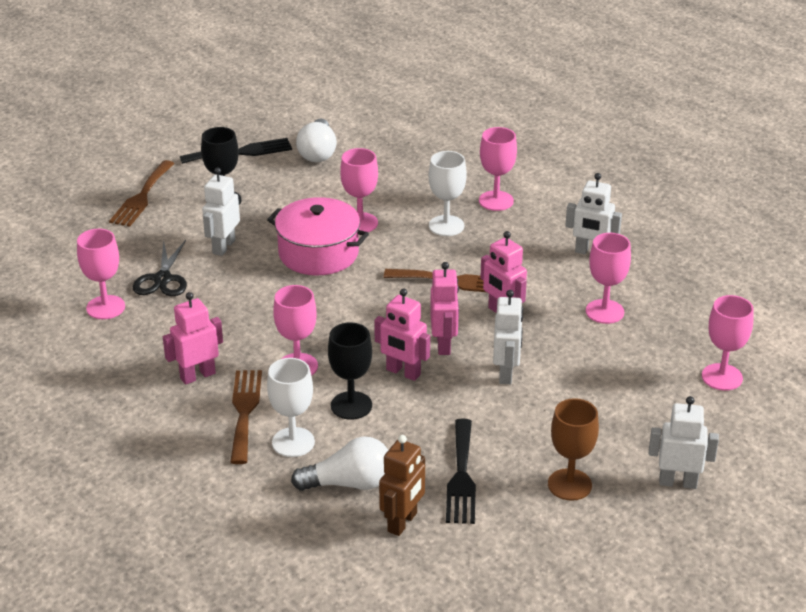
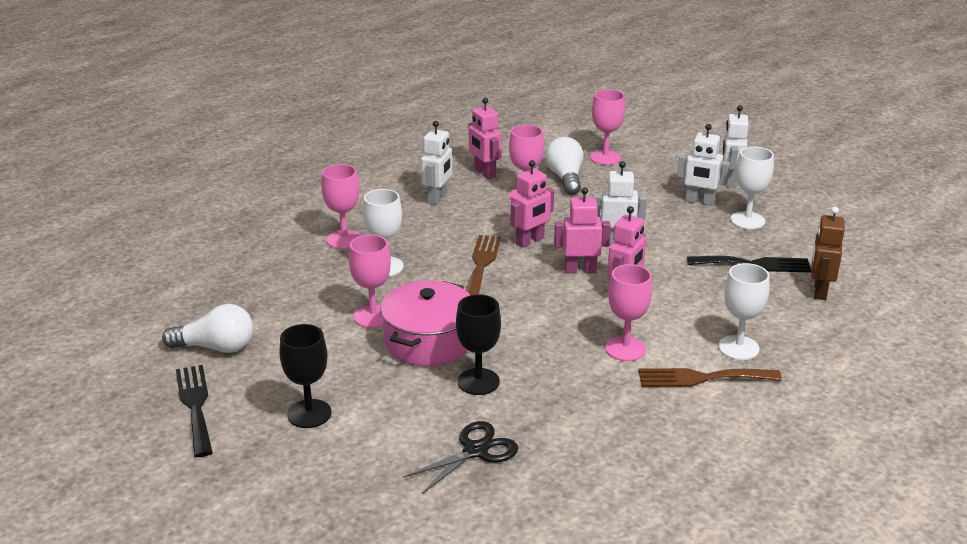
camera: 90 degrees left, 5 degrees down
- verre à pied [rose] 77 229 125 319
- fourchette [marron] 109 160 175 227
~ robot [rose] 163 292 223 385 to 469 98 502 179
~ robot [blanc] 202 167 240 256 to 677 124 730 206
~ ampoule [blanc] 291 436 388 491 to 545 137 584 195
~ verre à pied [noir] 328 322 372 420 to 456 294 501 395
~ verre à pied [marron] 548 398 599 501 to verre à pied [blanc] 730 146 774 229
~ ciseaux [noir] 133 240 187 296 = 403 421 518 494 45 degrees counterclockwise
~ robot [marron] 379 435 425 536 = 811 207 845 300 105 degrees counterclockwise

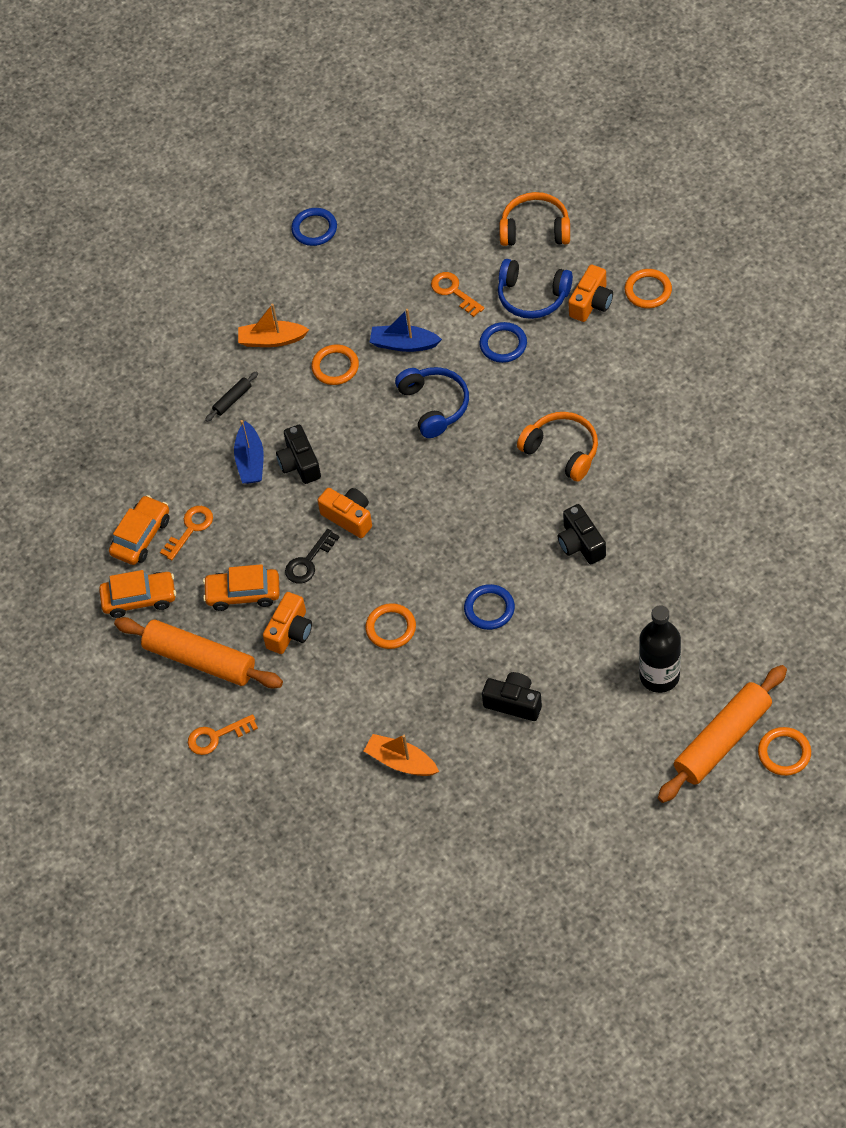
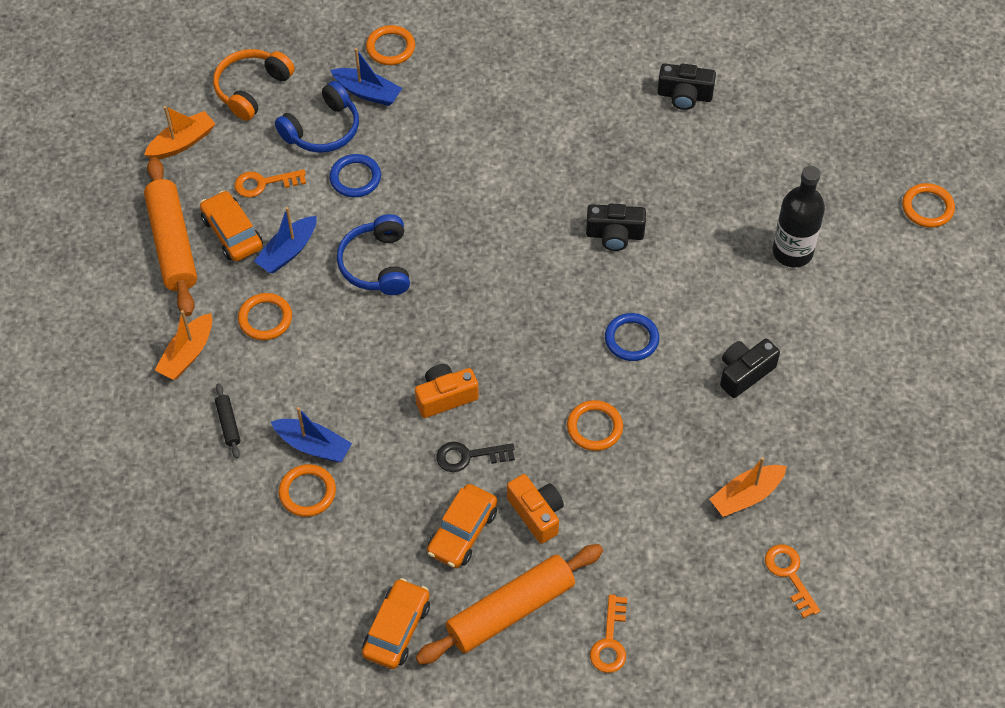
camera: 65 degrees left, 0 degrees up
- anneau [bleu] 291 208 337 246
- casque audio [orange] 517 412 598 482
+ bateau [orange] 144 106 215 159
+ anneau [orange] 278 464 336 517
~ voiture [orange] 109 495 170 565 to 200 190 263 261
~ clé [orange] 160 506 213 561 to 765 544 820 618
~ appareil photo [noir] 276 425 321 484 to 657 63 716 110
~ rouleau à pâtisserie [orange] 658 665 787 803 to 144 157 197 316
~ appareil photo [orange] 568 265 613 322 to bateau [bleu] 330 48 402 106
~ clé [noir] 285 529 340 583 = 436 442 515 472 105 degrees clockwise
~ casque audio [bleu] 395 367 469 438 = 337 214 410 295 105 degrees counterclockwise

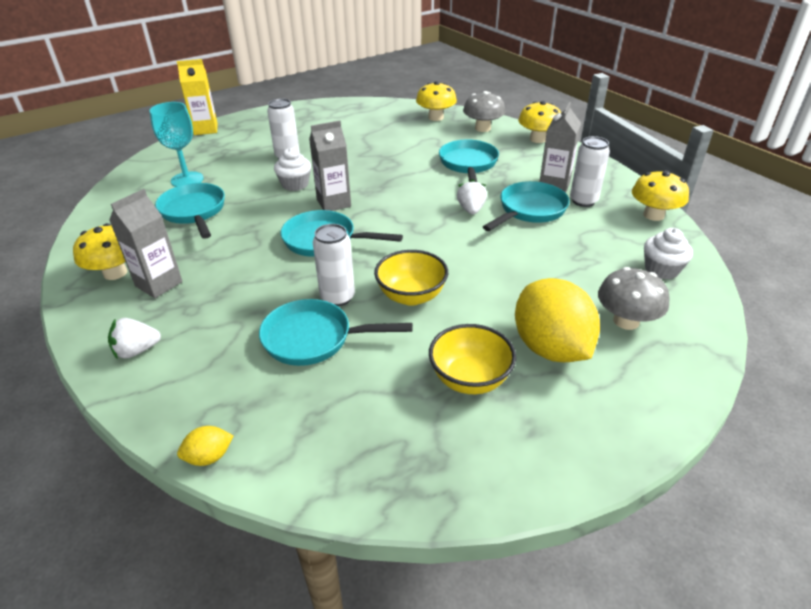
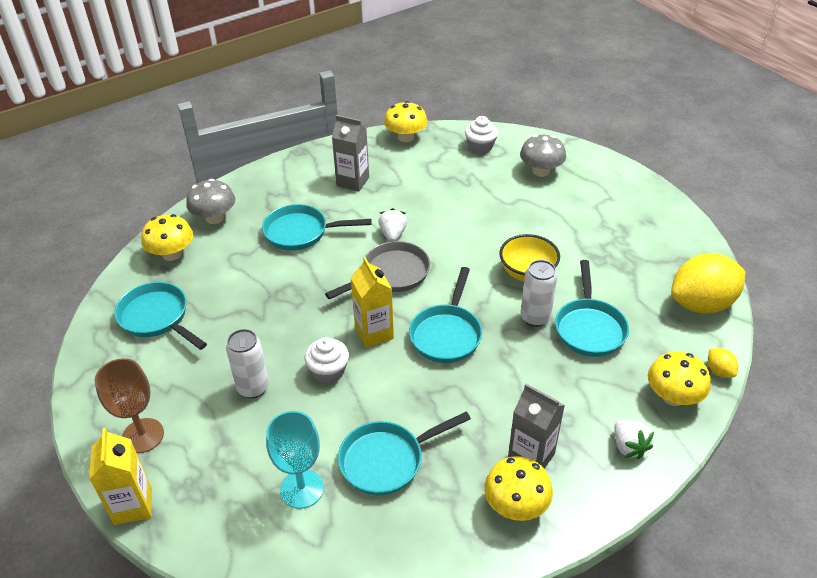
camera: 90 degrees left, 5 degrees up
- bol [jaune] 429 324 516 394
- canette [blanc] 570 136 610 207
+ verre à pied [marron] 94 358 164 453
+ poêle [gris] 325 241 430 299
~ poêle [turquoise] 483 181 570 231 to 114 282 207 350
~ citron [jaune] 515 278 600 362 to 671 253 746 314
~ champignon [jaune] 518 101 561 143 to 648 351 711 406
~ brique de lait [gris] 309 120 351 211 to brique de lait [jaune] 350 257 394 348
~ fraise [blanc] 457 179 487 214 = 379 208 407 242 90 degrees clockwise

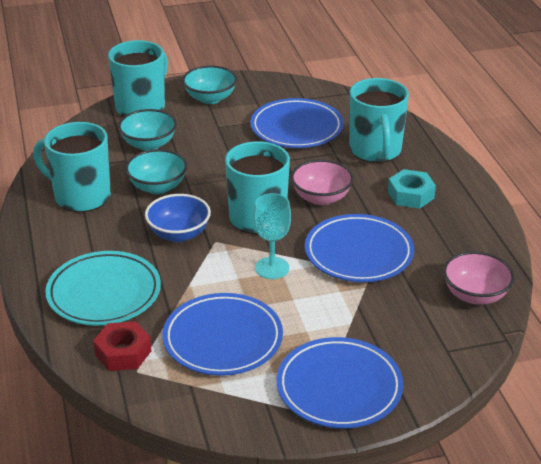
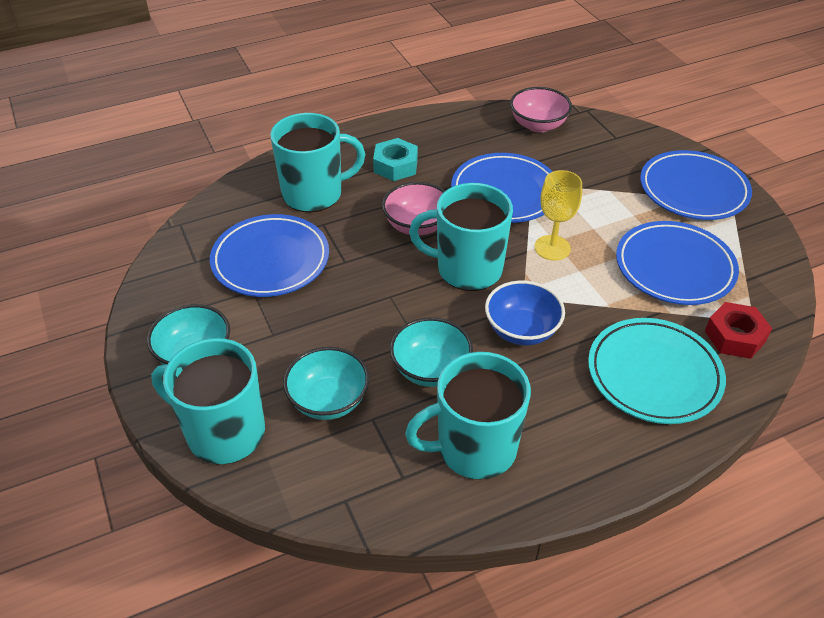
camera: 100 degrees left, 10 degrees up
~ verre à pied [turquoise] 253 193 291 279 to verre à pied [jaune] 535 170 582 261
~ tasse [turquoise] 33 122 111 212 = 405 352 531 480 60 degrees clockwise

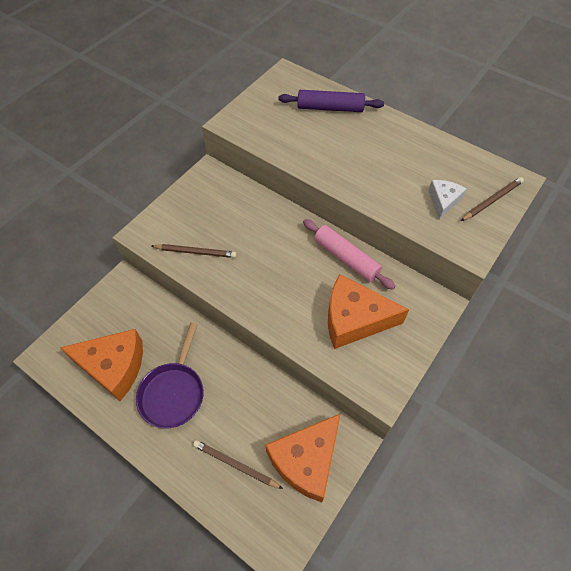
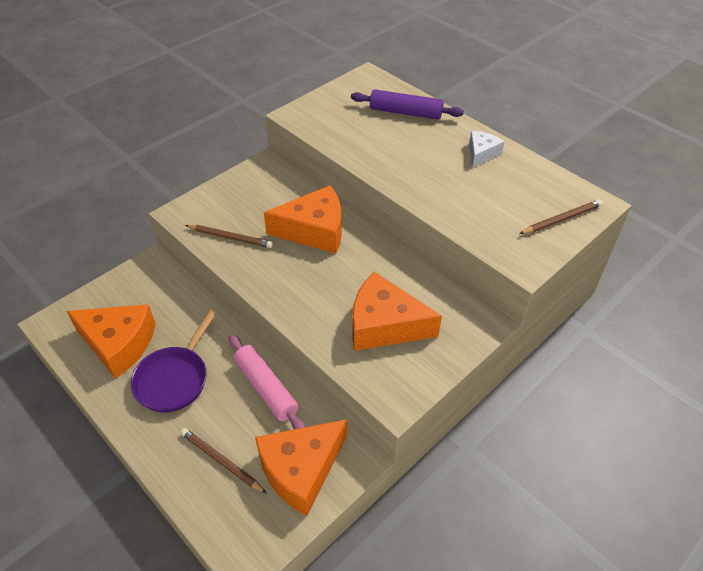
camera: 10 degrees right, 10 degrees down
+ fromage [orange] 264 185 342 254
~ rouleau à pâtisserie [rose] 303 219 396 290 to 229 335 305 429
~ fromage [blanc] 428 180 467 219 to 469 131 505 168

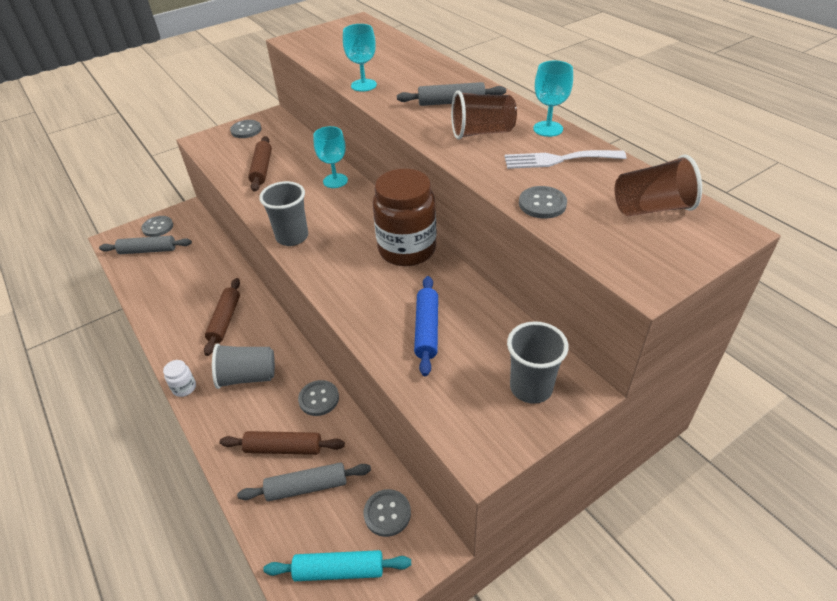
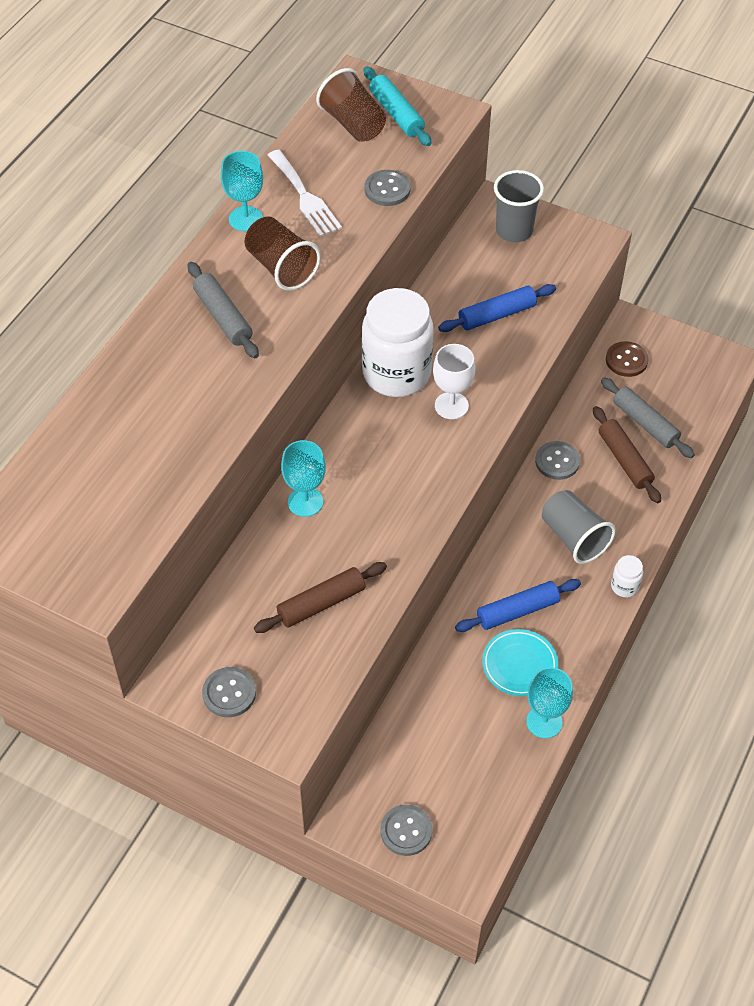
camera: 120 degrees left, 10 degrees up
- rouleau à pâtisserie [gris] 99 236 192 254
- gobelet [gris] 259 181 308 246
+ verre à pied [blanc] 433 344 475 419
+ assiette [turquoise] 482 629 558 696
~ rouleau à pâtisserie [turquoise] 263 550 411 581 to 363 66 431 146
~ verre à pied [turquoise] 343 24 377 92 to 526 667 573 738
~ rouleau à pâtisserie [marron] 204 278 240 356 to rouleau à pâtisserie [bleu] 455 579 581 632
~ bouton [gris] 364 489 411 537 to bouton [marron] 606 341 649 377
~ bocal [marron] 373 168 437 266 to bocal [blanc] 362 288 434 397

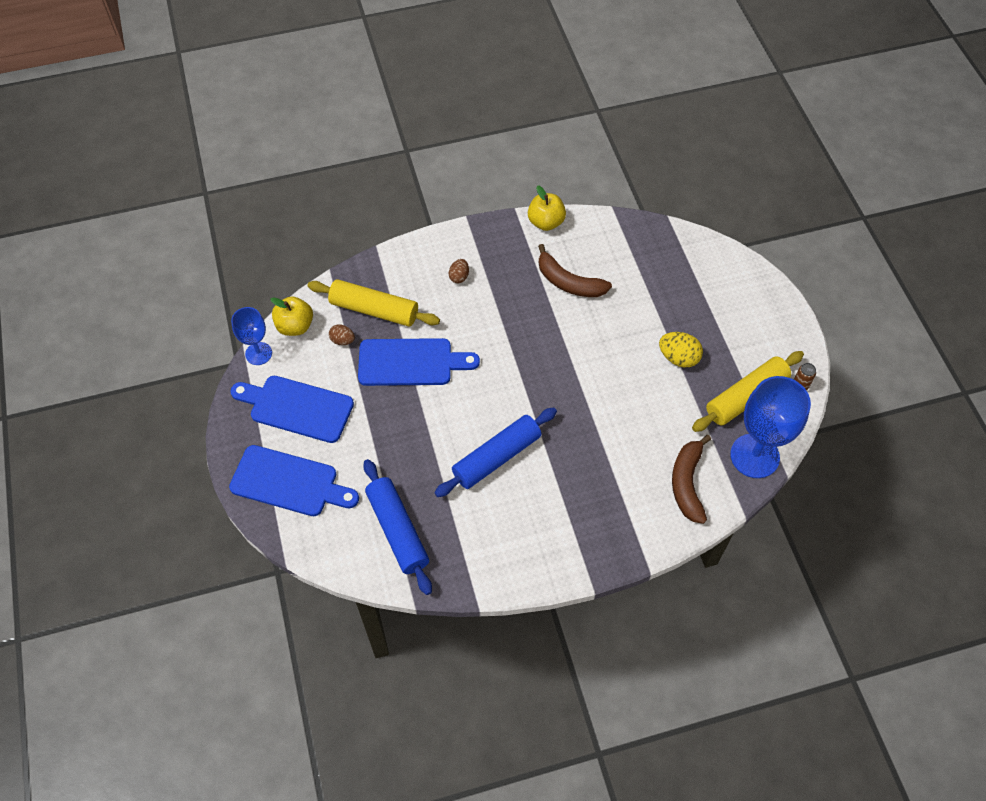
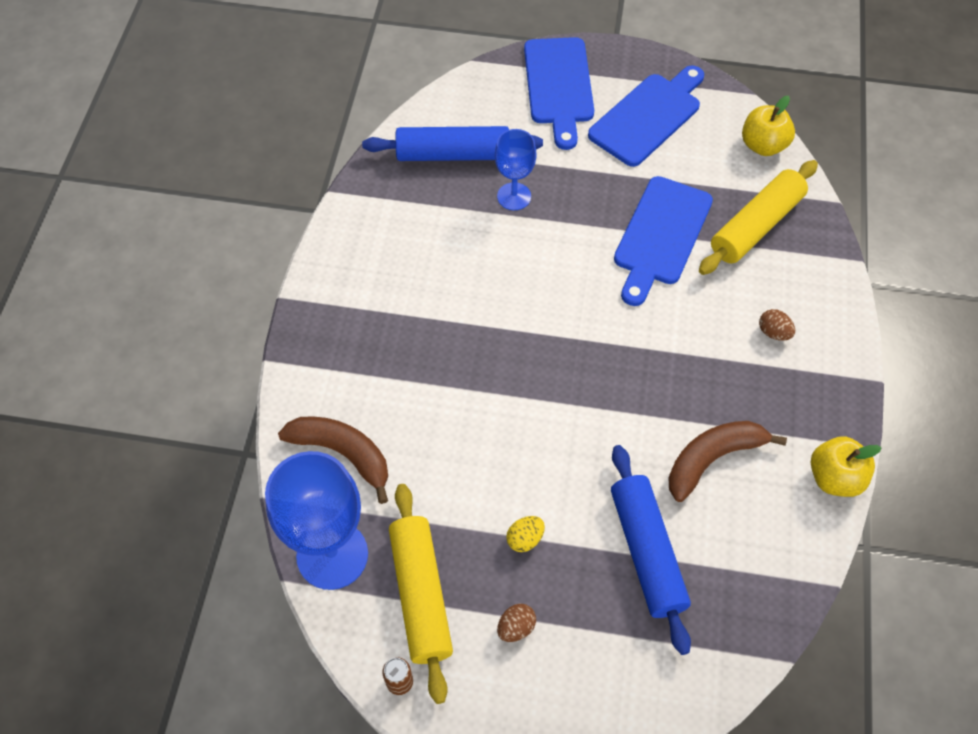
camera: 115 degrees right, 0 degrees up
~ verre à pied [bleu] 231 307 272 365 to 495 129 537 210
~ œuf [marron] 329 324 355 345 to 497 604 536 642
~ rouleau à pâtisserie [bleu] 435 407 557 497 to 611 445 691 655
~ planche à découper [bleu] 229 445 359 516 = 524 37 594 150 45 degrees counterclockwise
~ œuf [jaune] 659 332 703 368 = 506 516 545 552 x0.62

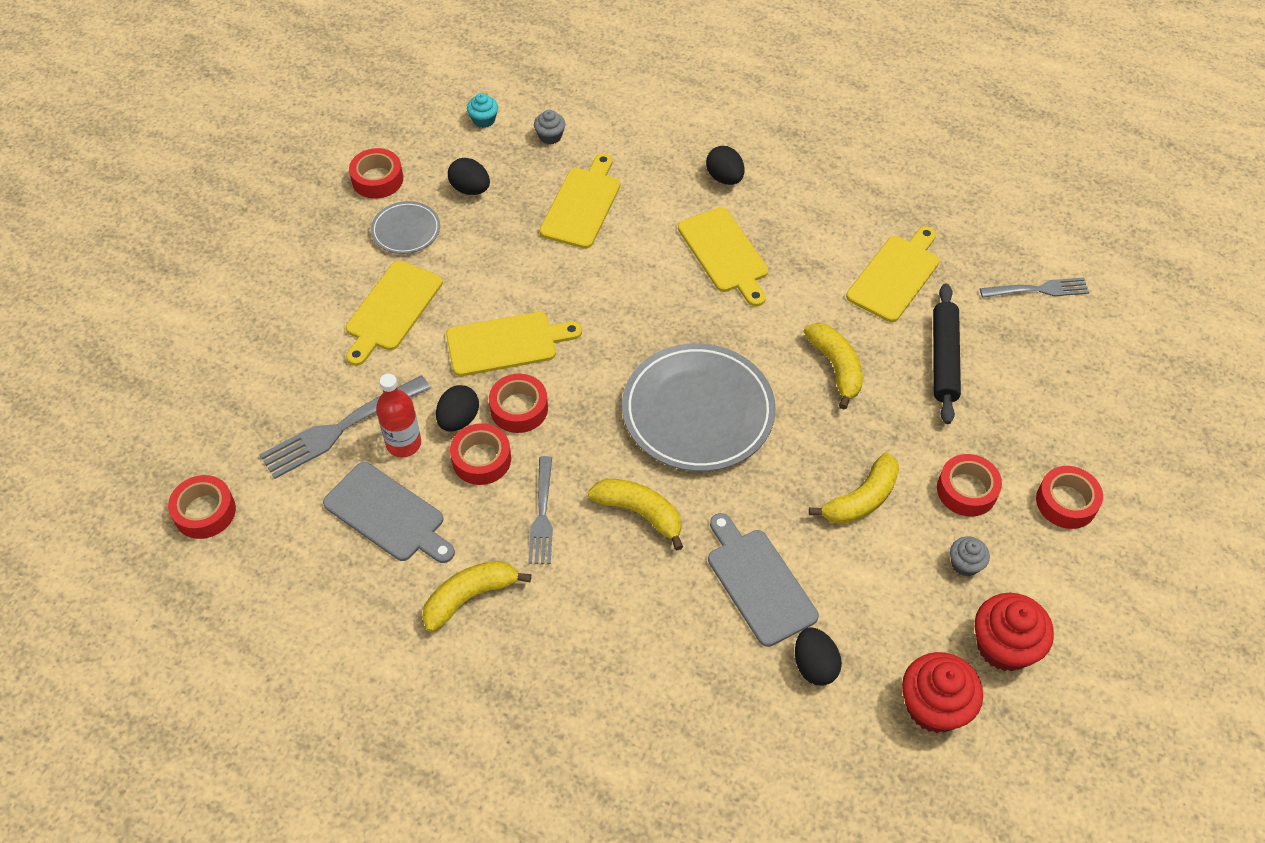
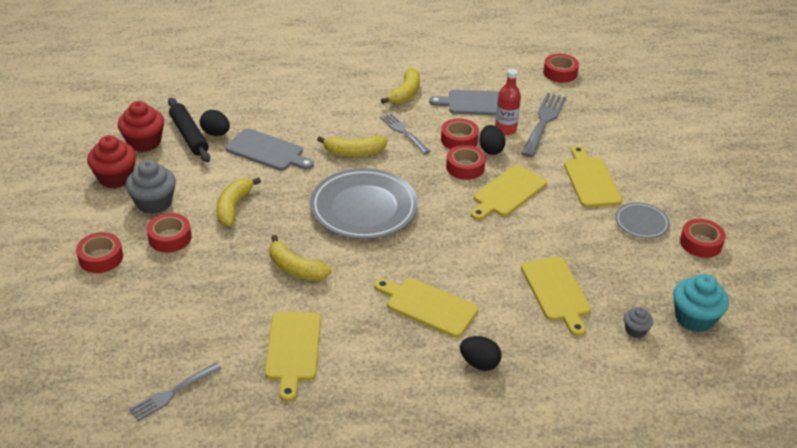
camera: 145 degrees right, 15 degrees down
- œuf [noir] 448 158 490 195
~ rouleau à pâtisserie [noir] 933 284 961 424 to 168 98 210 162
~ muffin [turquoise] 467 93 498 128 = 673 274 729 332 x1.89
~ muffin [gris] 950 537 990 577 = 126 160 176 214 x1.89

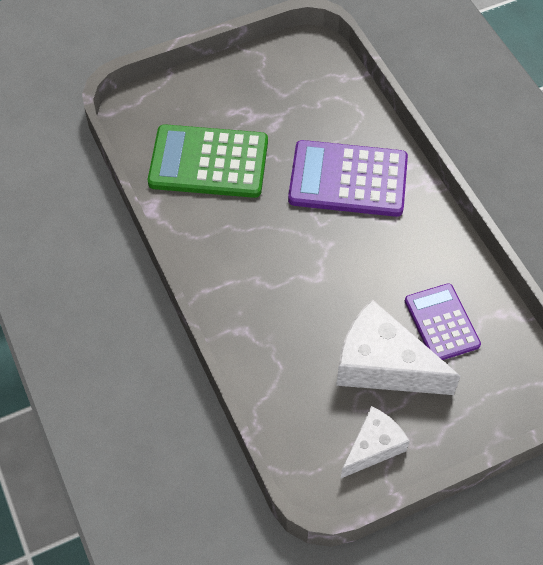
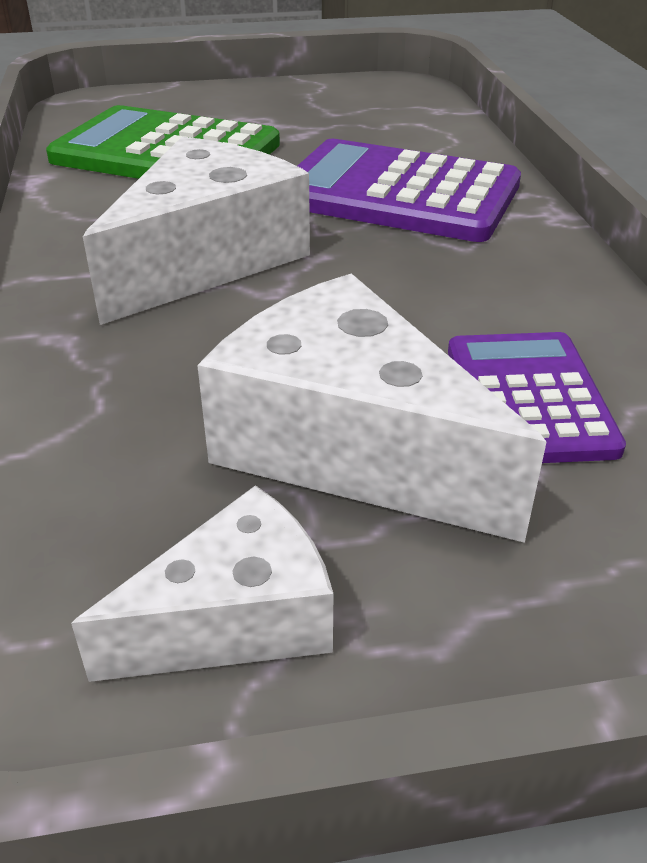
camera: 15 degrees right, 20 degrees down
+ fromage [blanc] 83 137 310 325

